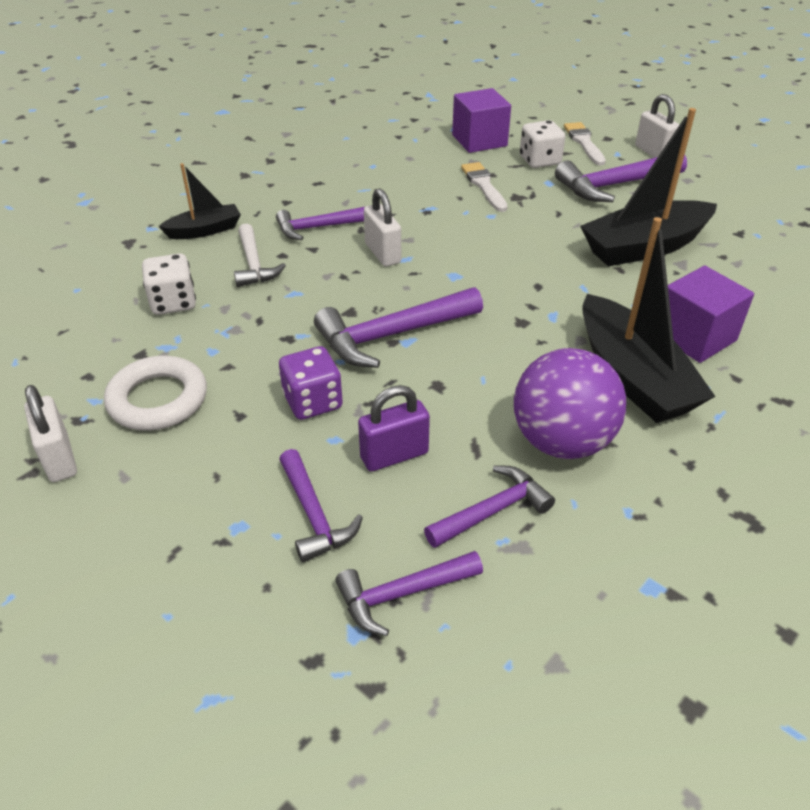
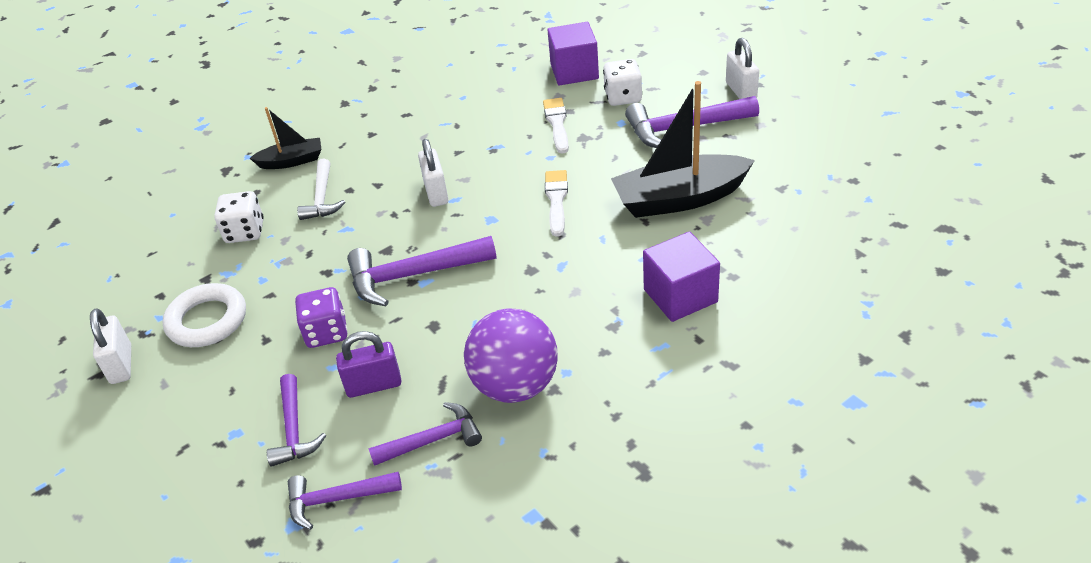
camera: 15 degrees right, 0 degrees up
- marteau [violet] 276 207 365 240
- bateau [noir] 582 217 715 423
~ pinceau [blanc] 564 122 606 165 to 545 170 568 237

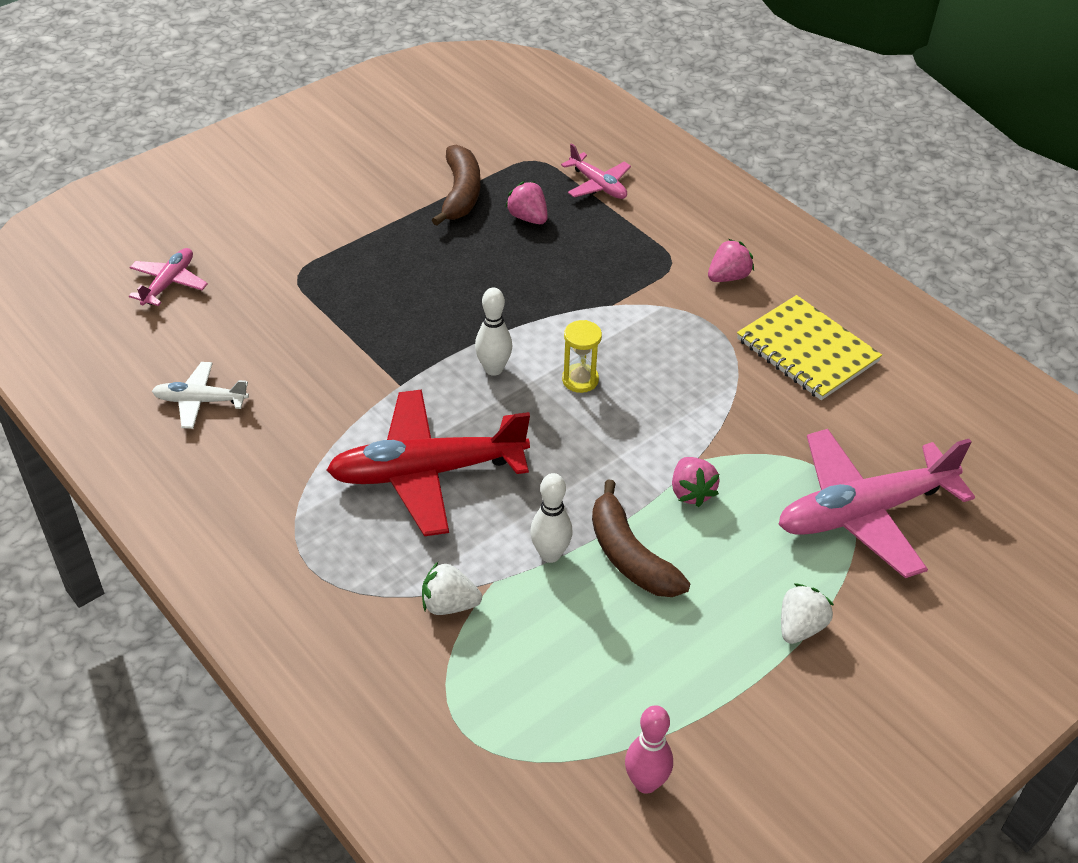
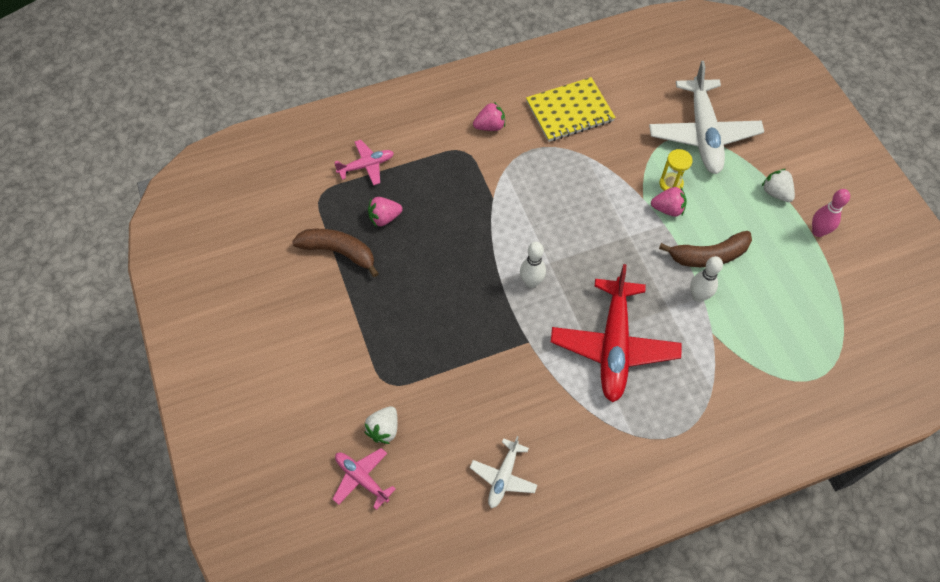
camera: 70 degrees left, 15 degrees up
~ fraise [blanc] 422 562 482 615 to 364 406 398 444
~ sablier [jaune] 562 320 602 393 to 659 149 693 191
~ quille [rose] 625 705 673 794 to 812 189 850 237
~ avion [rose] 778 429 975 578 to avion [blanc] 649 61 764 174
~ fraise [rose] 708 239 754 282 = 473 102 505 131 90 degrees clockwise

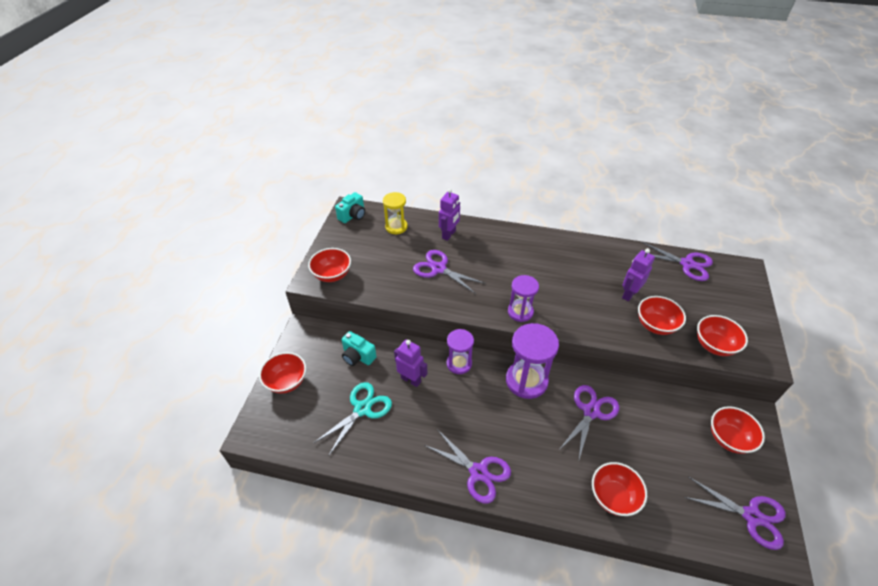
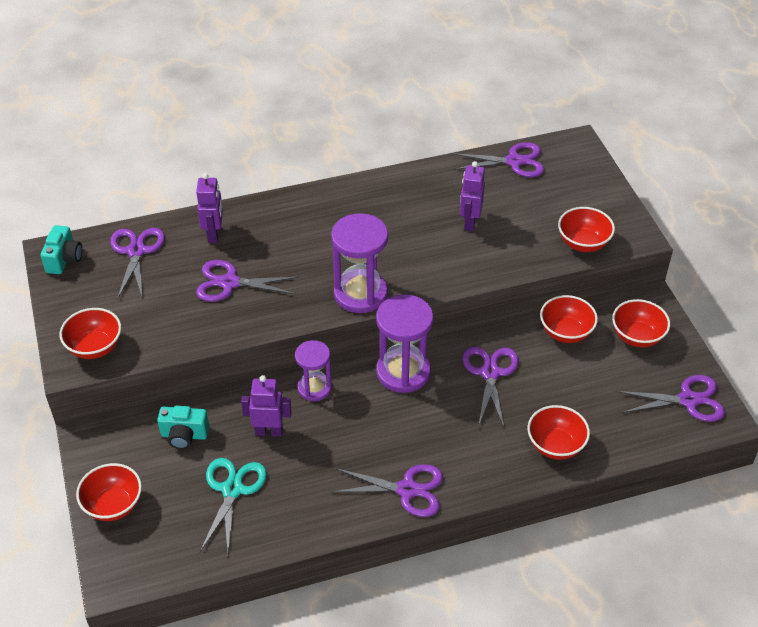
camera: 30 degrees left, 0 degrees up
~ bol [rouge] 638 296 686 335 to 540 295 598 343
~ sablier [jaune] 383 192 408 234 to ciseaux [violet] 110 228 165 300
~ sablier [violet] 508 275 539 322 = 331 213 388 313 x1.61

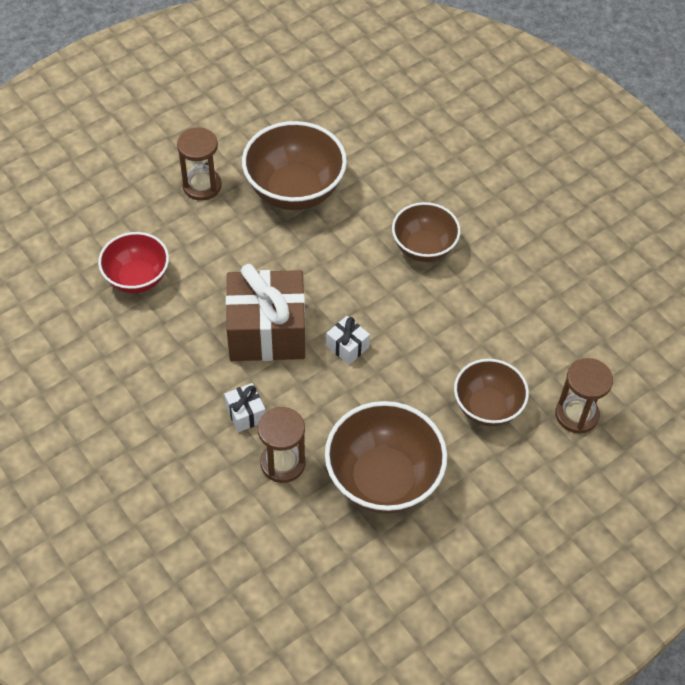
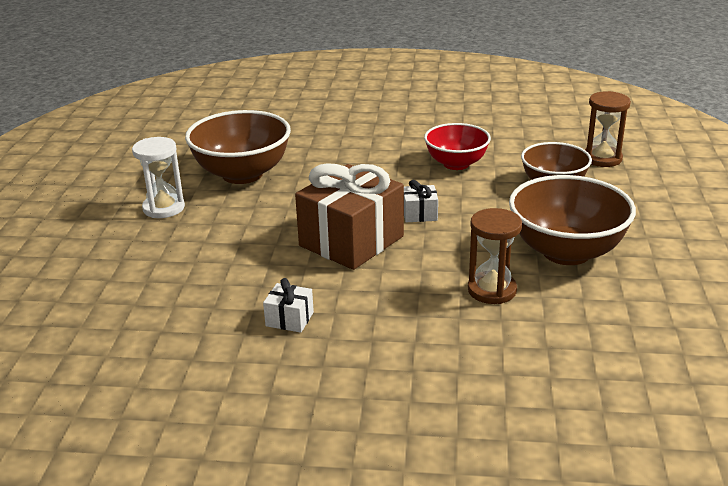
camera: 45 degrees left, 25 degrees down
- bol [marron] 392 202 461 262
~ bol [rouge] 98 232 169 293 to 424 123 491 170
~ cadeau [blanc] 224 383 266 432 to 263 278 314 333
~ sablier [marron] 177 127 222 201 to sablier [blanc] 132 137 185 218

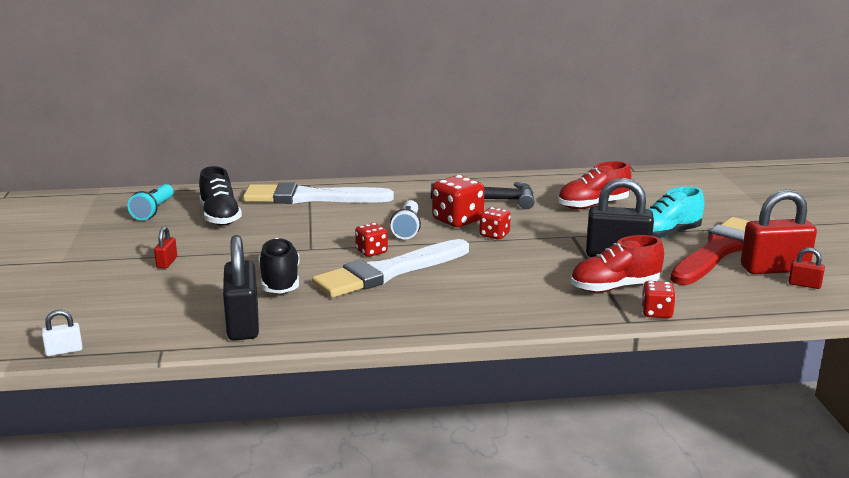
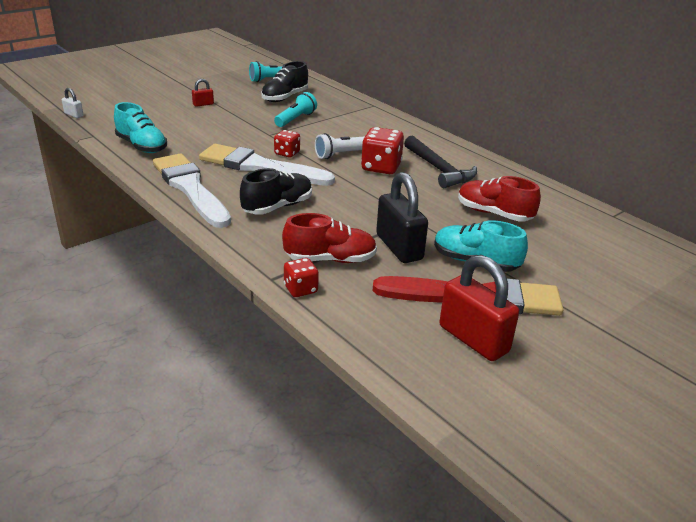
camera: 55 degrees right, 10 degrees up
- dé [rouge] 480 207 511 239
- cadenas [rouge] 788 248 825 289
+ lampe de poche [turquoise] 274 92 317 127
~ pinceau [blanc] 243 182 394 204 to 153 153 231 228
~ chaussure [noir] 258 238 300 294 to 240 168 312 215
~ cadenas [noir] 223 235 259 340 to chaussure [turquoise] 114 102 167 153
~ chaussure [rouge] 571 235 664 293 = 282 213 377 263 135 degrees clockwise

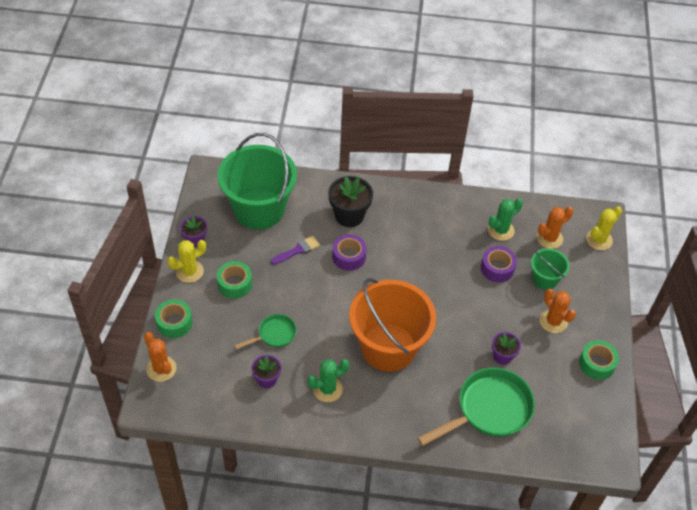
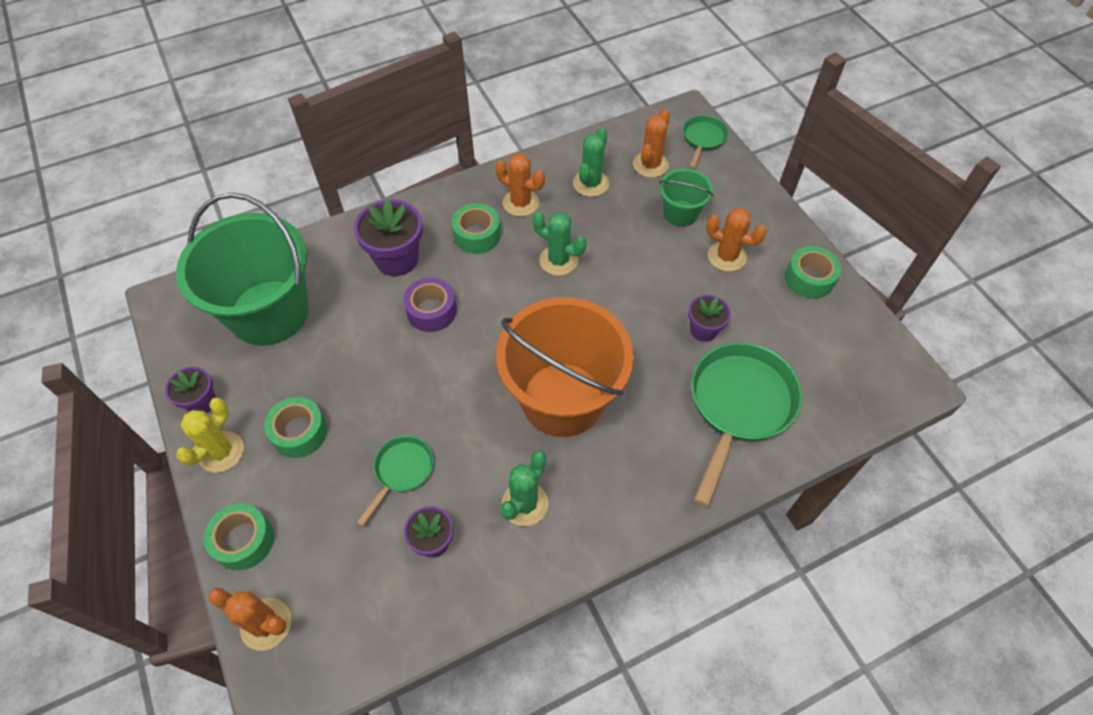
camera: 30 degrees left, 5 degrees up
- pinceau [violet] 271 236 320 265
- ruban adhésif [violet] 481 246 517 283
+ ruban adhésif [vert] 452 203 501 254
+ cactus [orange] 495 153 545 217
+ cactus [vert] 532 212 587 276
~ cactus [jaune] 586 206 622 250 to poêle [vert] 683 115 729 169
~ pot de fleurs [noir] 328 176 373 227 to pot de fleurs [violet] 354 198 422 276

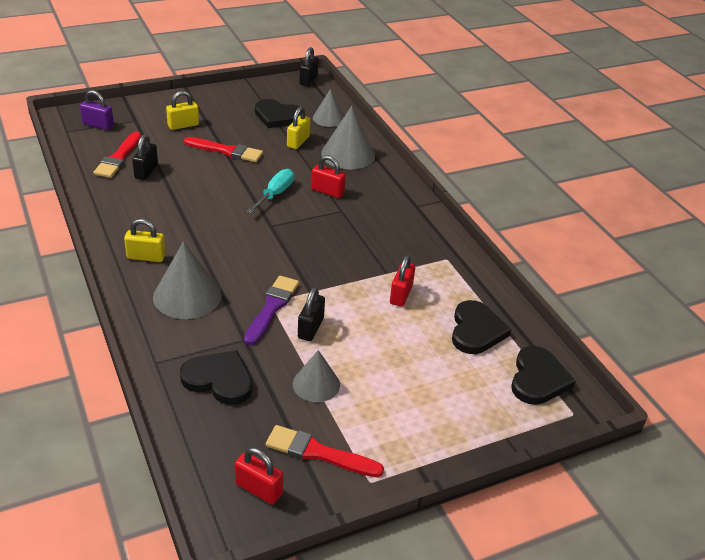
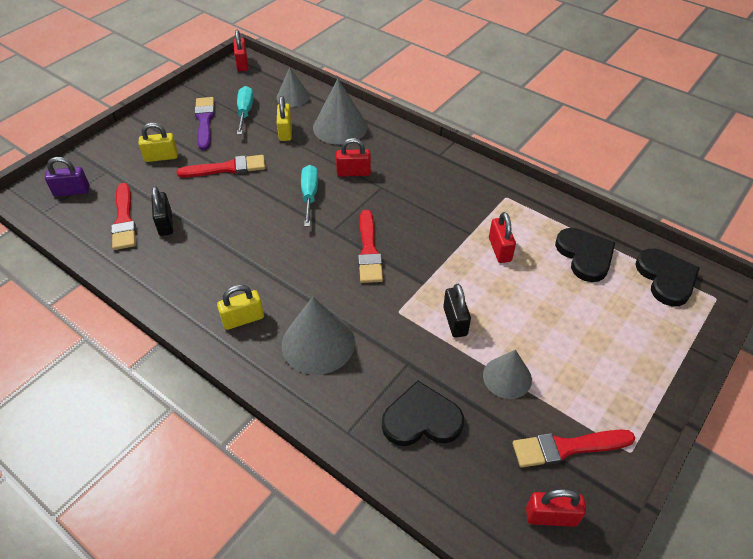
camera: 25 degrees left, 10 degrees up
+ pinceau [rouge] 358 210 383 283
~ pinceau [violet] 244 276 299 345 to 195 97 215 150
~ cœur [noir] 255 99 301 128 to tournevis [turquoise] 237 86 254 135
~ cadenas [noir] 299 47 318 86 to cadenas [rouge] 233 30 249 71
~ cadenas [jaune] 166 91 199 130 = 138 123 178 162 45 degrees clockwise

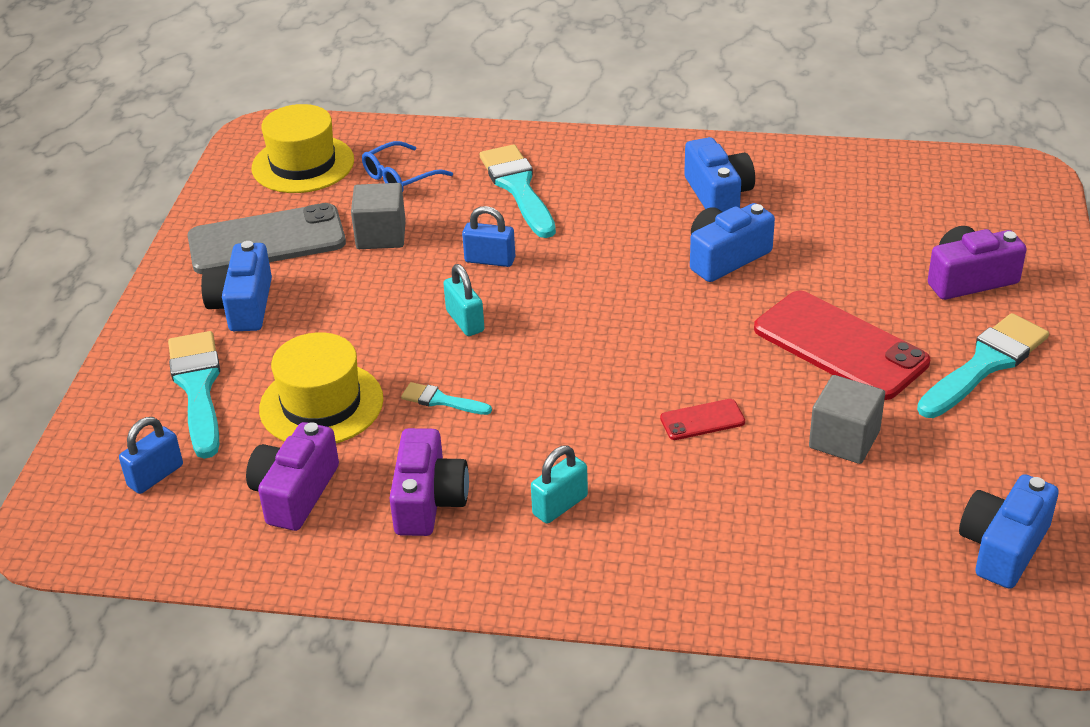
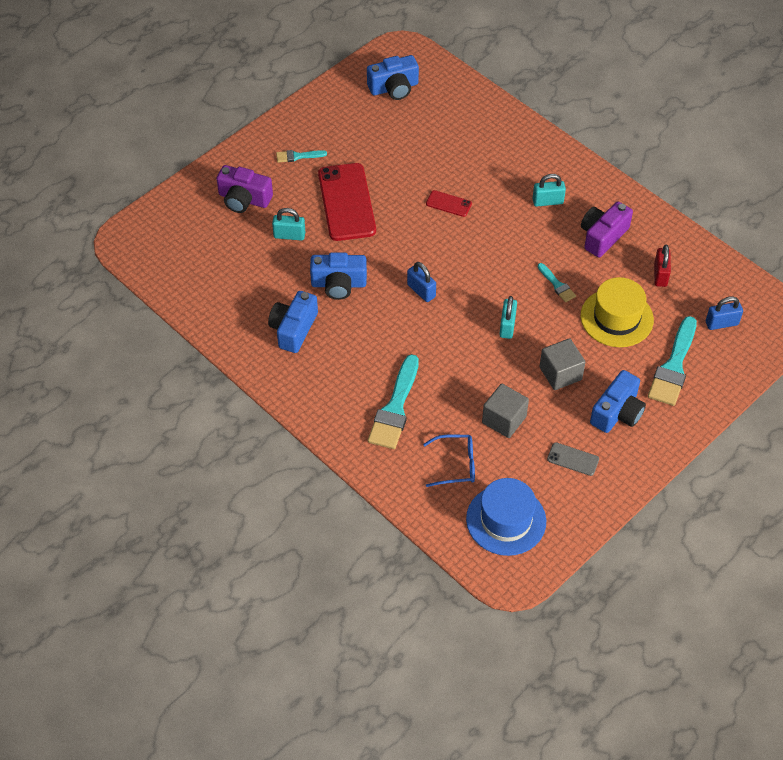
camera: 145 degrees left, 15 degrees up
+ cadenas [turquoise] 272 208 305 241
~ cadenas [bleu] 462 206 515 267 to 407 262 436 302
~ cube [gris] 809 375 885 464 to 539 338 585 390
~ appareil photo [violet] 246 422 339 531 to cadenas [rouge] 654 245 671 287
~ chapeau [jaune] 252 104 354 193 to chapeau [bleu] 466 478 546 556
~ téléphone [gris] 188 203 346 274 = 547 442 599 476 x0.45
~ pinceau [turquoise] 917 313 1049 418 = 276 150 327 163 x0.50

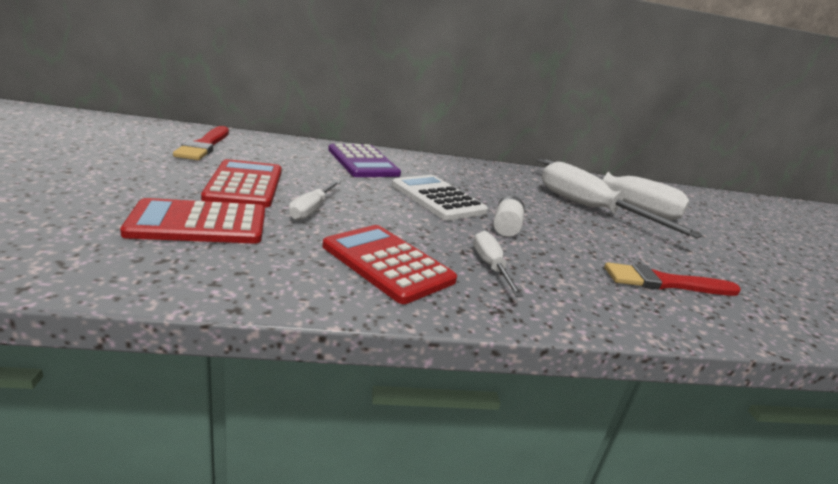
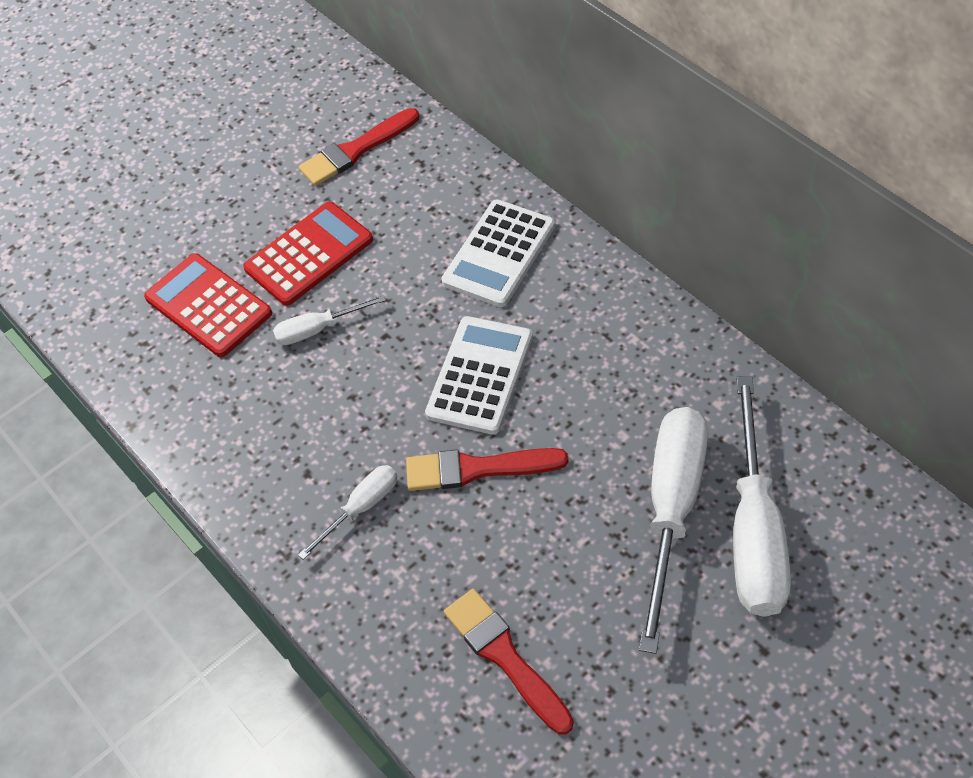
camera: 65 degrees right, 30 degrees up
- calculatrice [rouge] 323 225 457 304
~ pile [blanc] 493 195 525 237 to pinceau [rouge] 406 448 568 491
~ calculatrice [violet] 328 144 401 177 to calculatrice [blanc] 441 199 555 307

